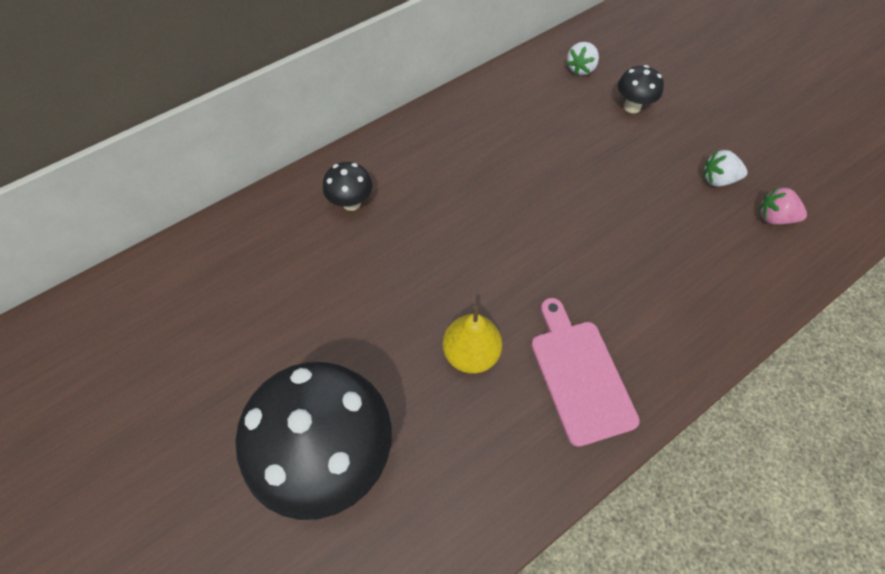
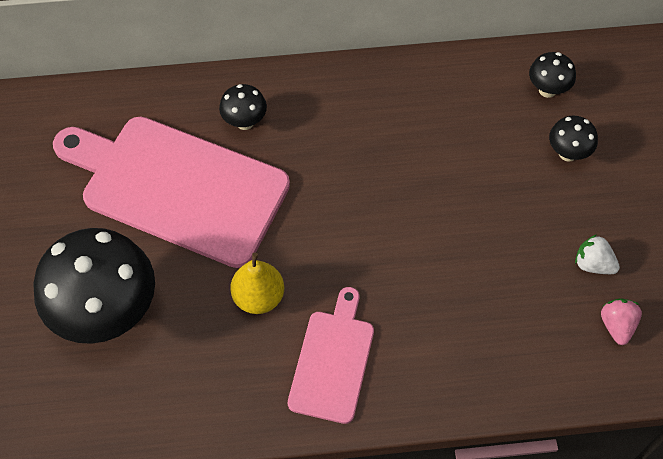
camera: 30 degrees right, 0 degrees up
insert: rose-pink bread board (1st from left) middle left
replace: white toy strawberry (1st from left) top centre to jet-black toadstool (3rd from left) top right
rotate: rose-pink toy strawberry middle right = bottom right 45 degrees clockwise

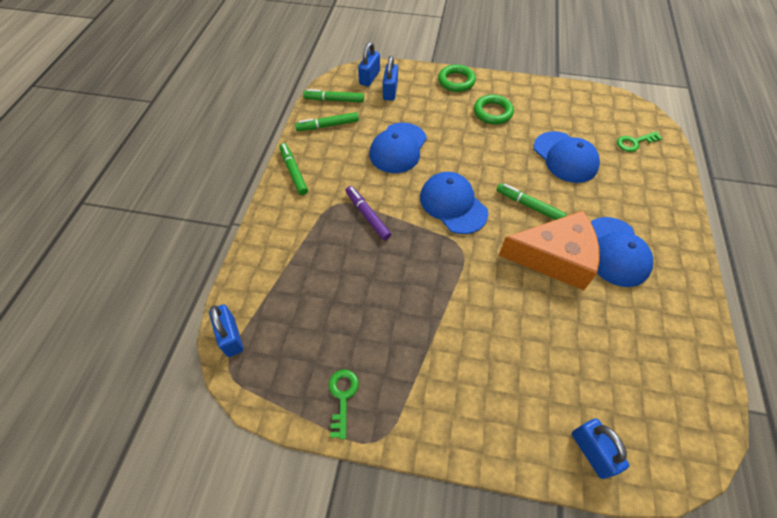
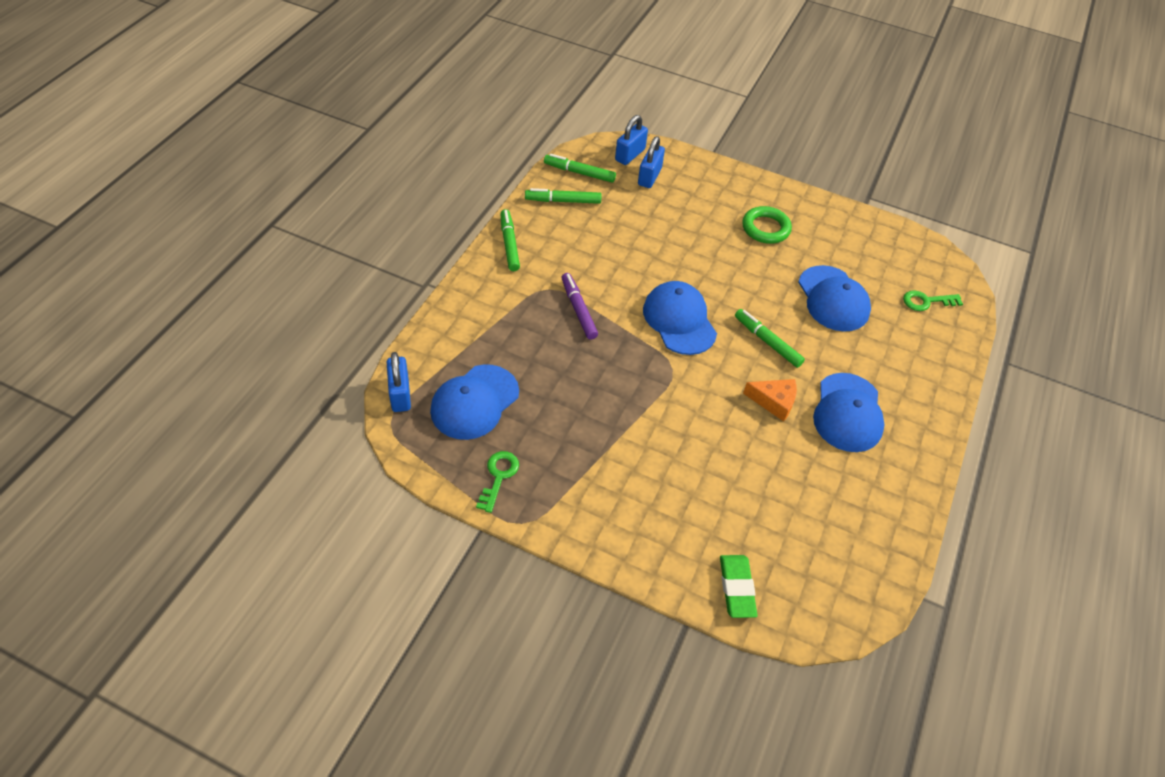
camera: 10 degrees right, 5 degrees down
delete: emerald torus (1st from left) top centre
move: royal blue peaked cap (1st from left) top centre to centre
replace: royal blue small lock (4th from left) bottom right to emerald gum eraser bottom centre
resize: orange cheese middle right = centre x0.50

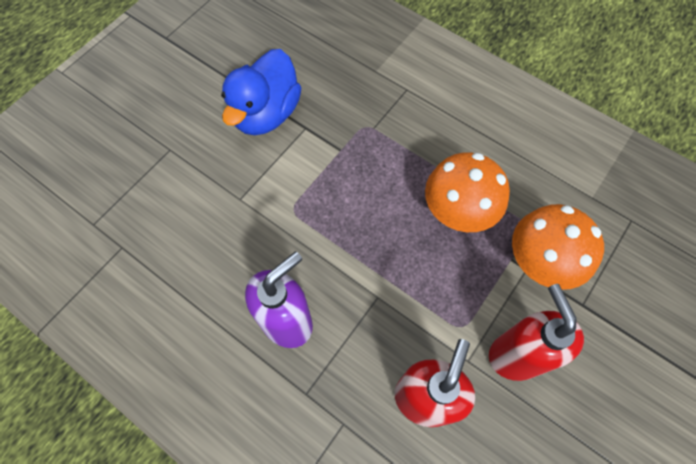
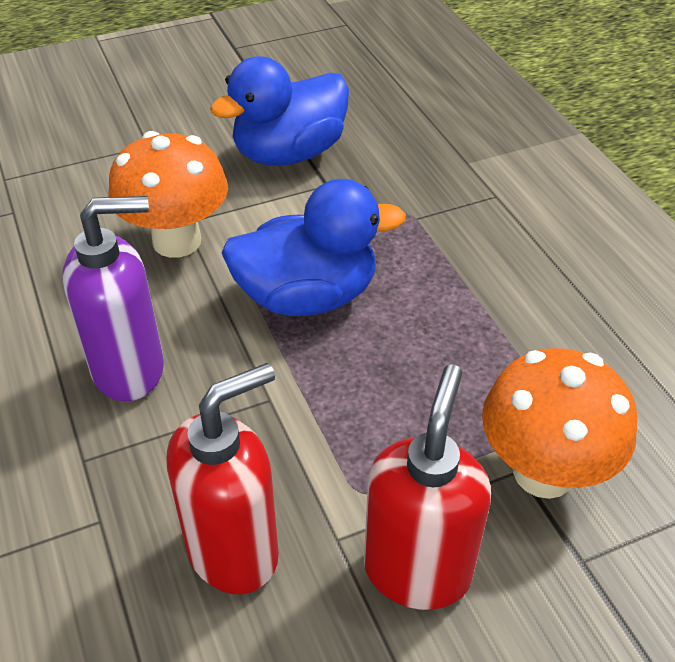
camera: 30 degrees right, 20 degrees down
insert: royal blue rubber duck (2nd from left) centre
move: orange toadstool (1st from left) middle right to top left

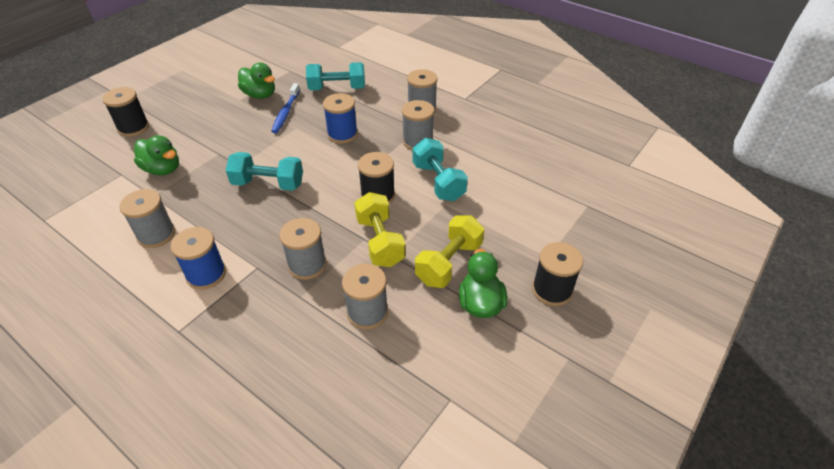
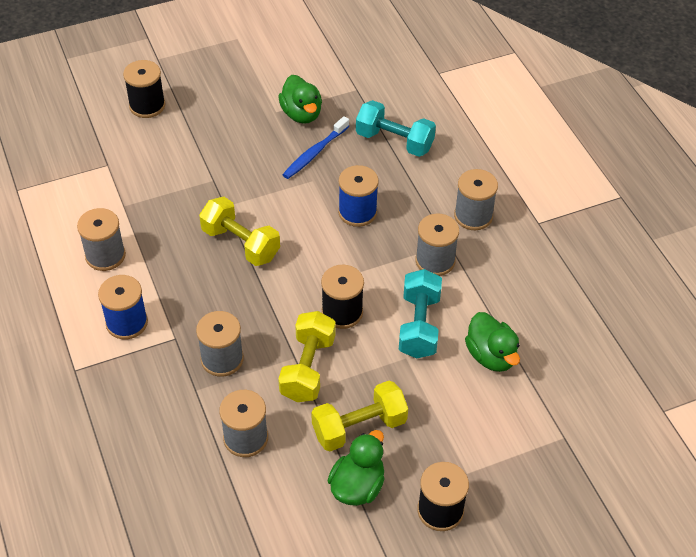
camera: 30 degrees right, 5 degrees up
move: emerald rubber duck (1st from left in the first image) top left to emerald rubber duck (3rd from left) middle right
recolor: teal hand weight (1st from left) middle left to bright yellow hand weight (1st from left) centre

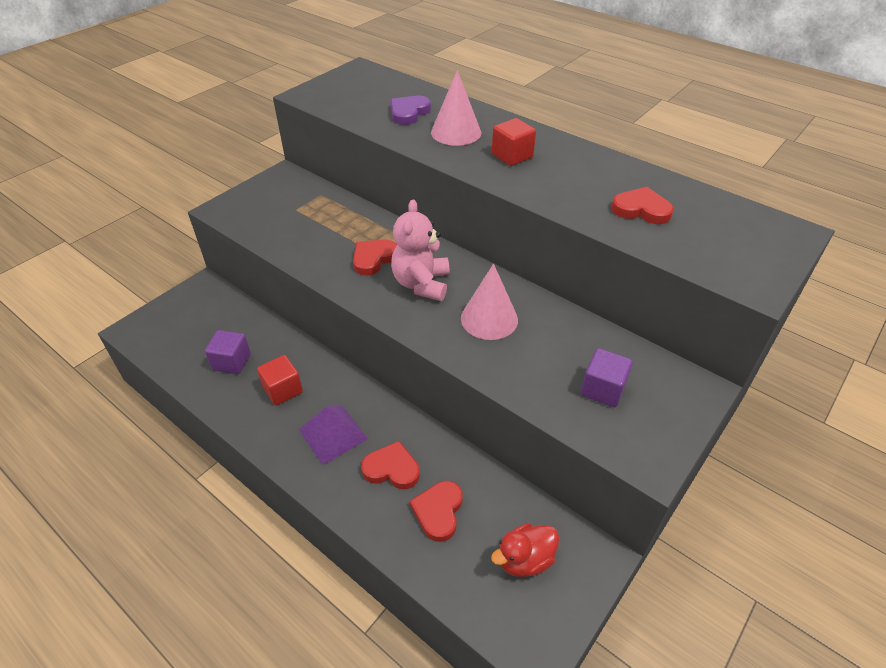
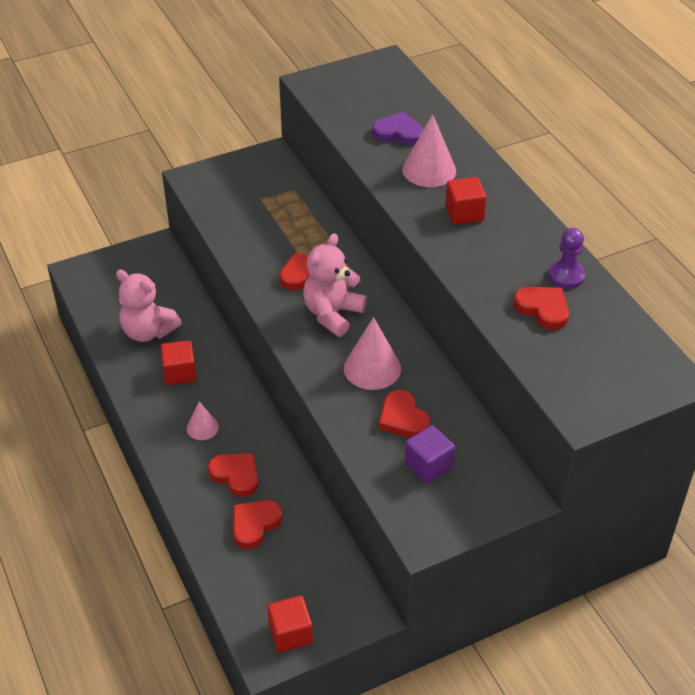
camera: 25 degrees right, 0 degrees up
delete: crimson rubber duck bottom centre
insert: royal purple pawn middle right; crimson love heart (4th from left) centre; crimson block (2nd from left) bottom centre
replace: royal purple block (1st from left) middle left to rose-pink teddy bear (1st from left) middle left; royal purple solid pyramid centre to rose-pink cone (1st from left) middle left
rotate: royal purple love heart top centre = top centre 45 degrees clockwise

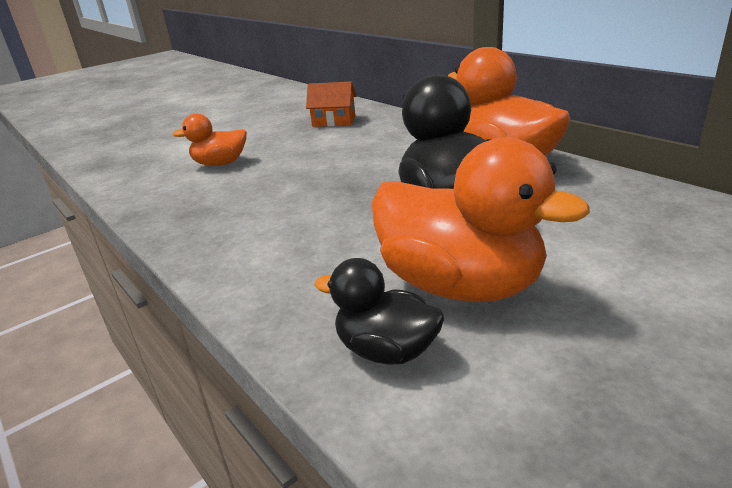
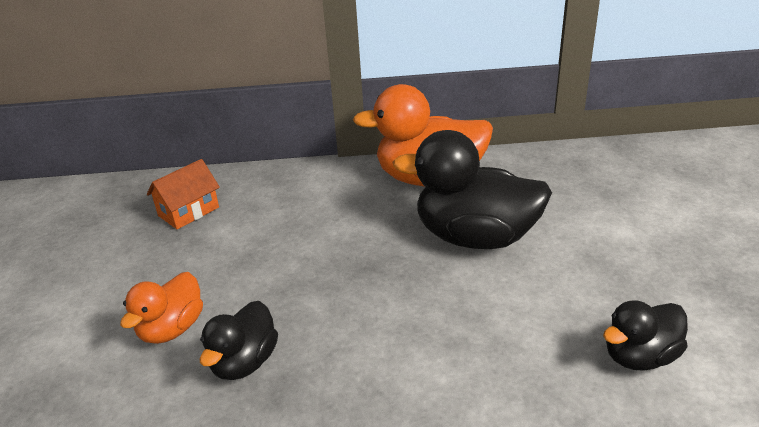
camera: 55 degrees left, 5 degrees up
delete: orange rubber duck (2nd from left) centre
insert: jet-black rubber duck (1st from left) bottom left

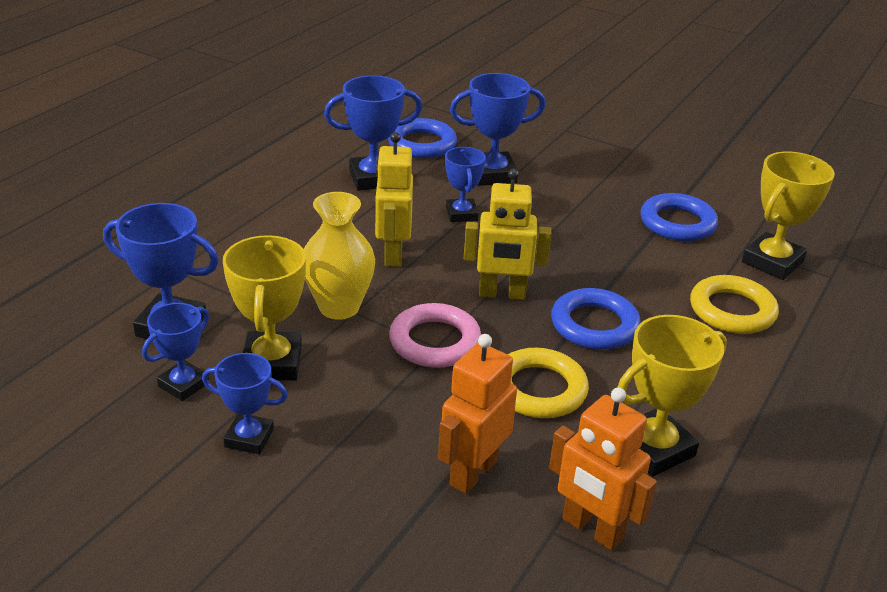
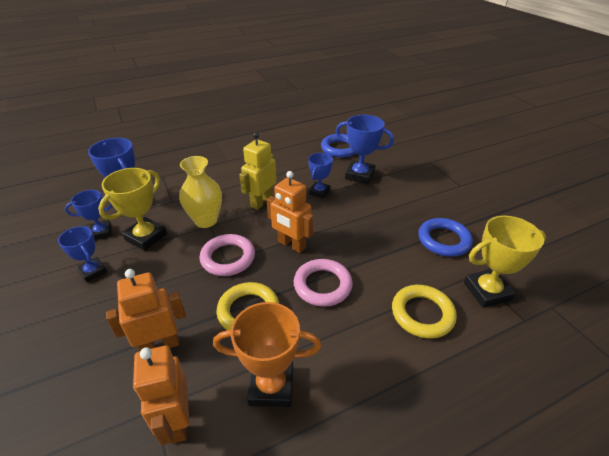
camera: 35 degrees right, 5 degrees up
delete: royal blue award cup (4th from left) top centre
recolor: bright yellow toy robot (2nd from left) centre to orange toy robot (3rd from left) centre; royal blue torus (2nd from left) middle right to rose-pink torus (2nd from left) centre; bright yellow award cup (2nd from left) bottom right to orange award cup bottom centre

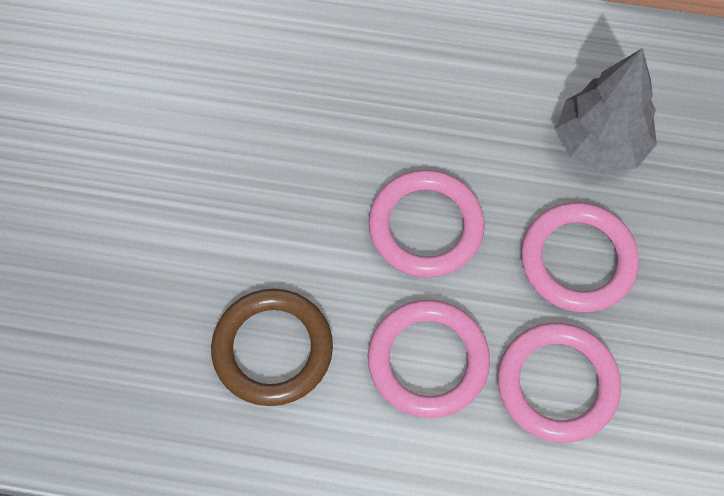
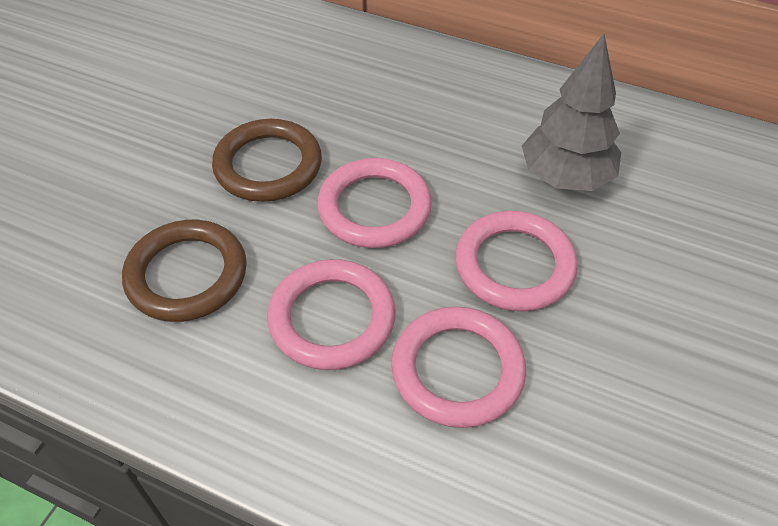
camera: 15 degrees right, 15 degrees down
insert: dark brown torus (2nd from left) top centre

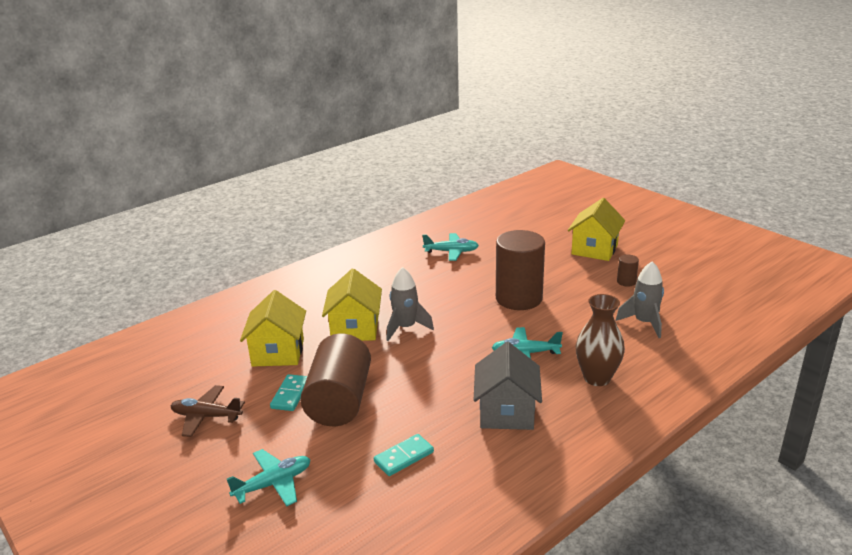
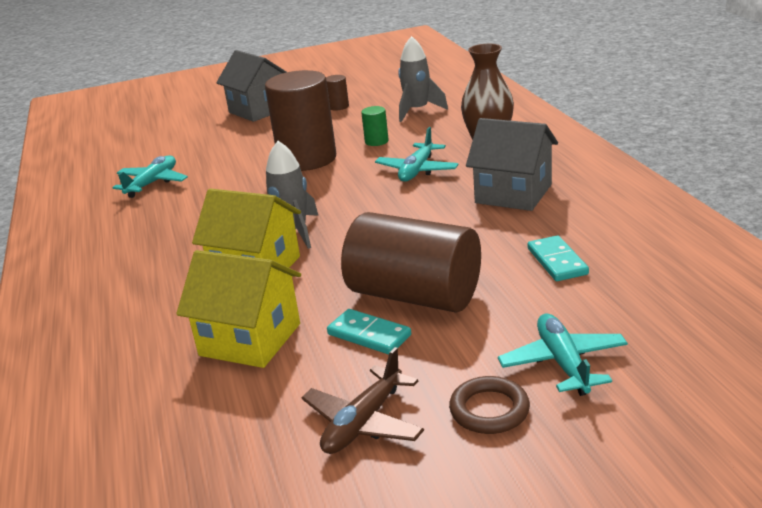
camera: 65 degrees left, 0 degrees up
insert: emerald cylinder shape top centre; dark brown torus bottom centre
recolor: bright yellow house (3rd from left) middle right to ash-grey house (1st from left) top left

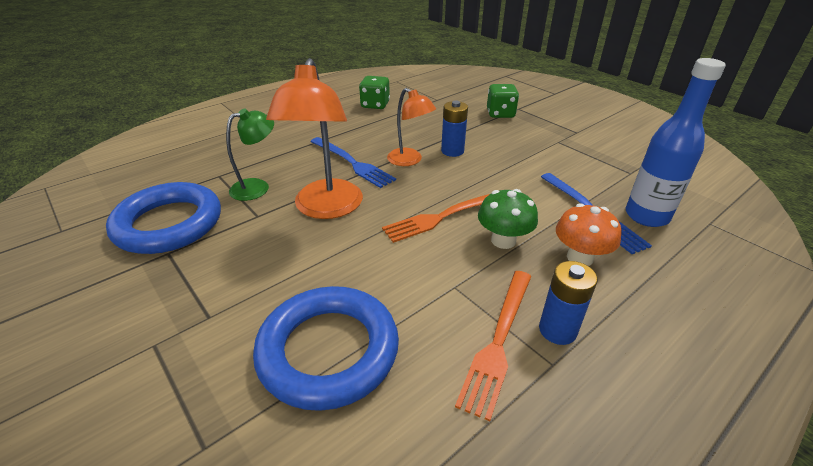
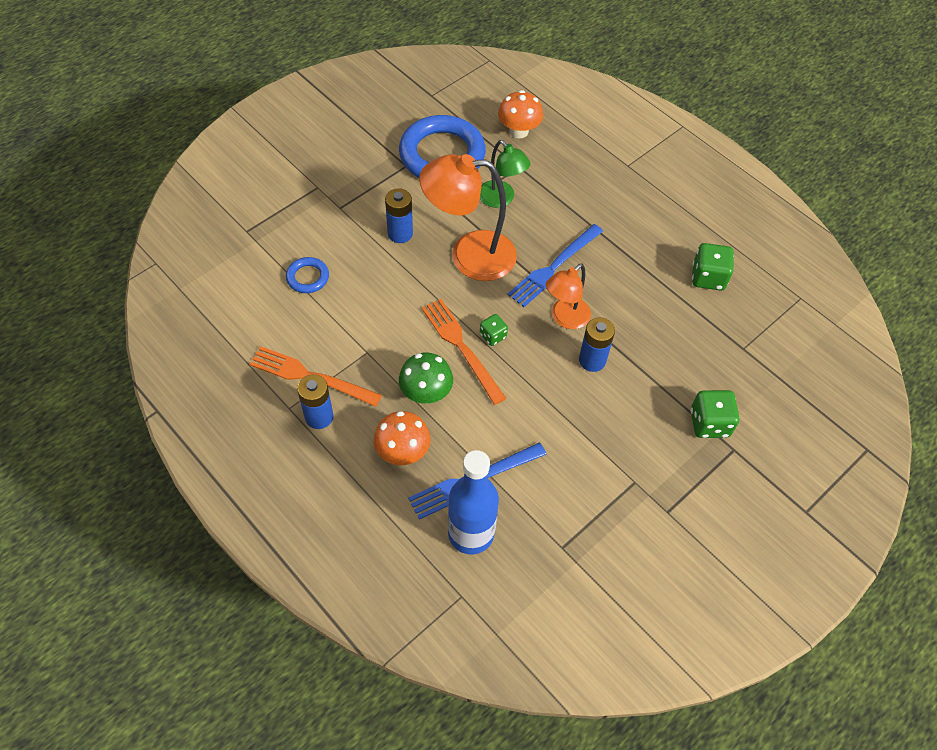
camera: 85 degrees right, 20 degrees up
insert: orange toadstool (2nd from left) top centre; royal blue AA battery (2nd from left) top centre; emerald dice (1st from left) centre
resize: royal blue torus (2nd from left in the first image) bottom centre = middle left x0.45

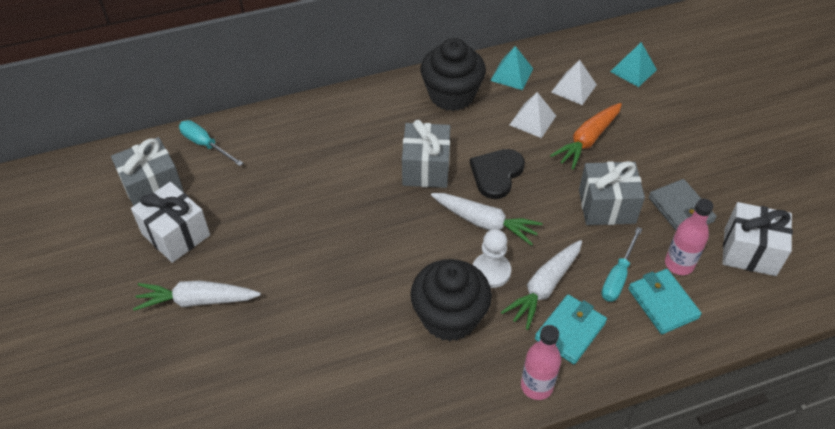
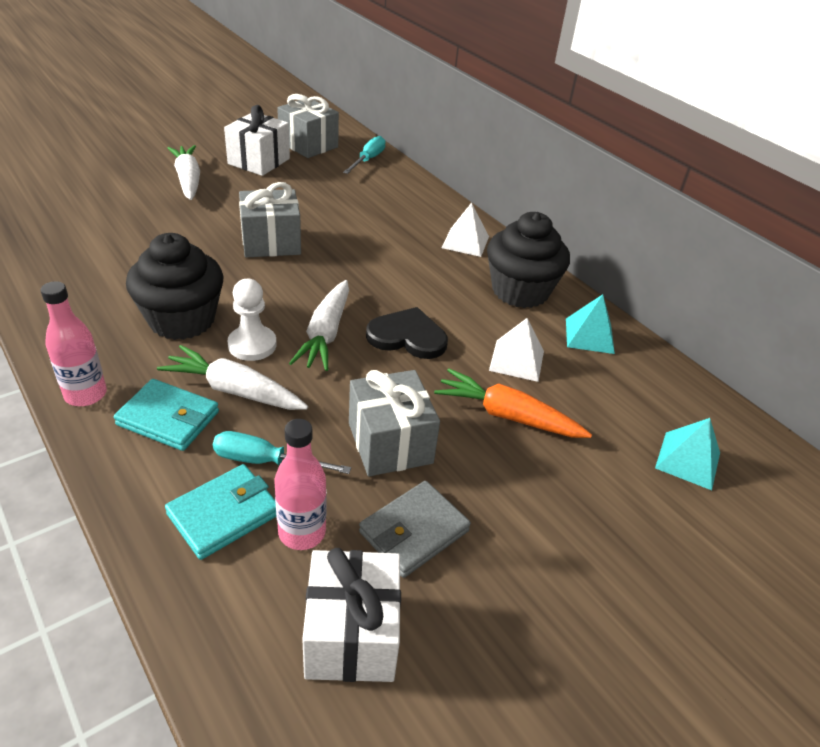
camera: 70 degrees right, 10 degrees down
move: white solid pyramid (2nd from left in the first image) top right to white solid pyramid (1st from left) top centre; ash-grey gift (2nd from left in the first image) centre to ash-grey gift (1st from left) top left

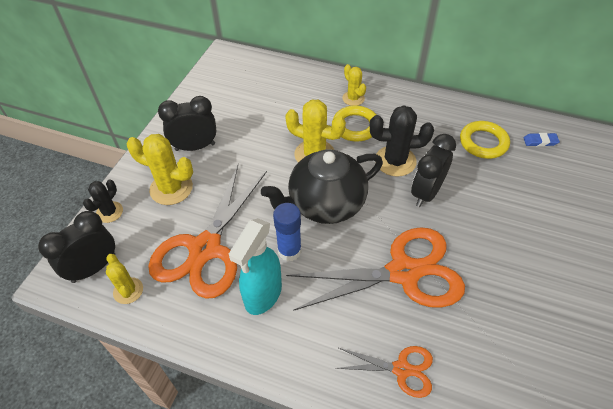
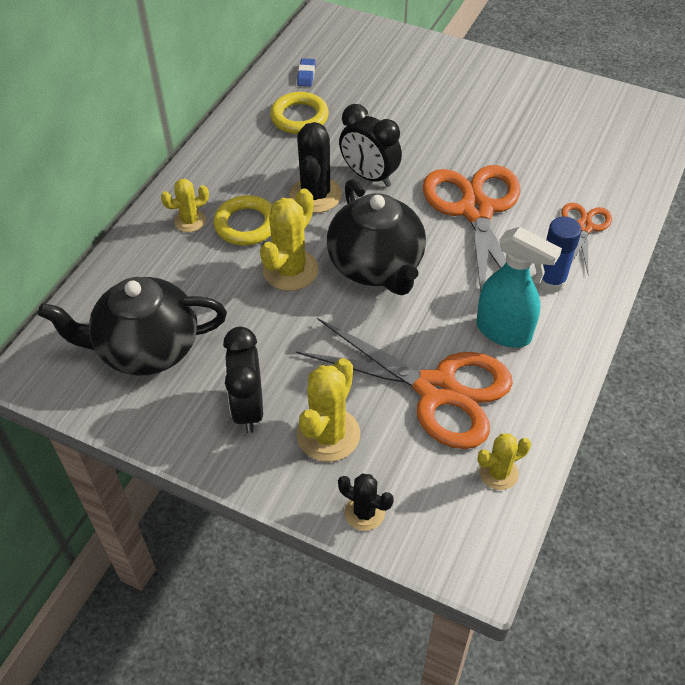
camera: 85 degrees left, 0 degrees up
delete: jet-black bedside clock (1st from left) middle left
insert: jet-black tea pot (1st from left) middle left
move: royal blue glue centre to middle right

